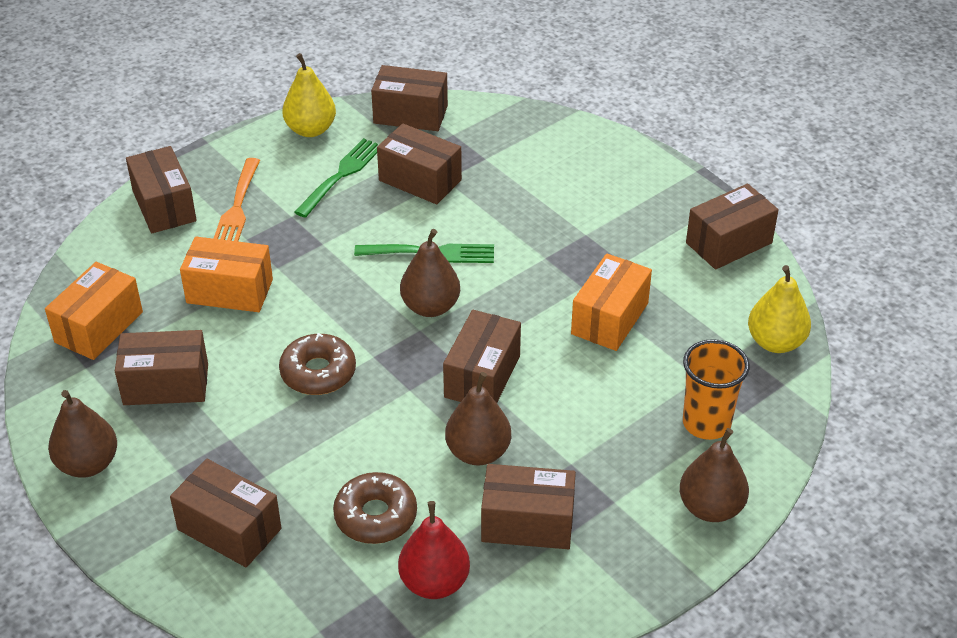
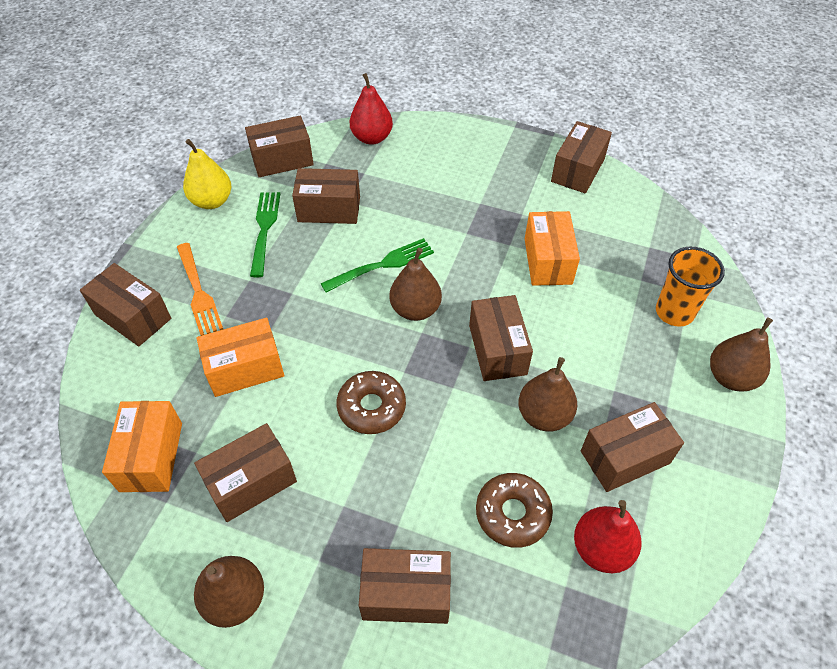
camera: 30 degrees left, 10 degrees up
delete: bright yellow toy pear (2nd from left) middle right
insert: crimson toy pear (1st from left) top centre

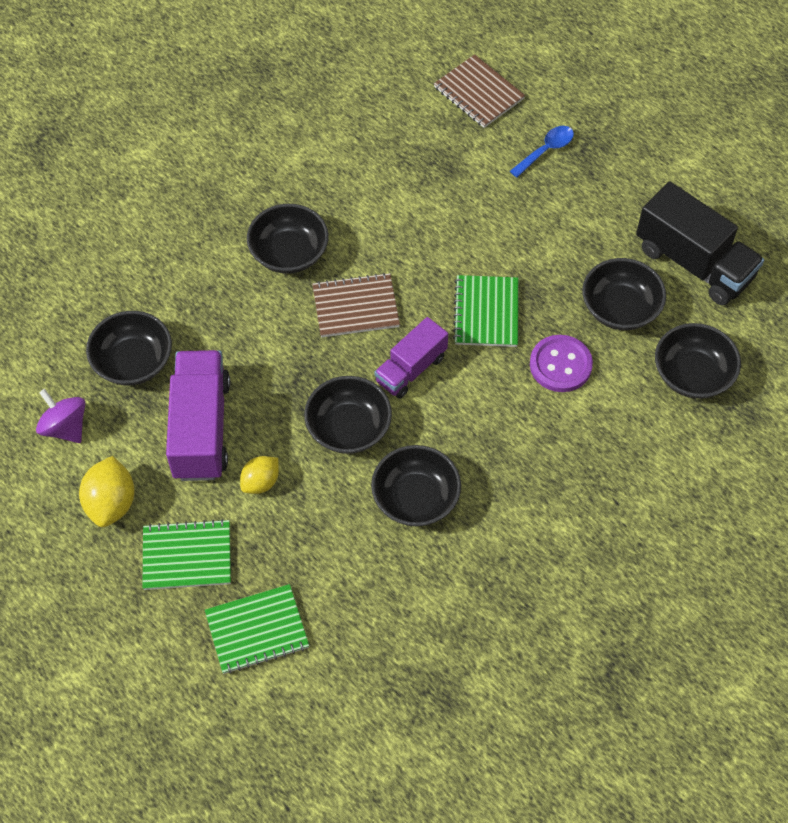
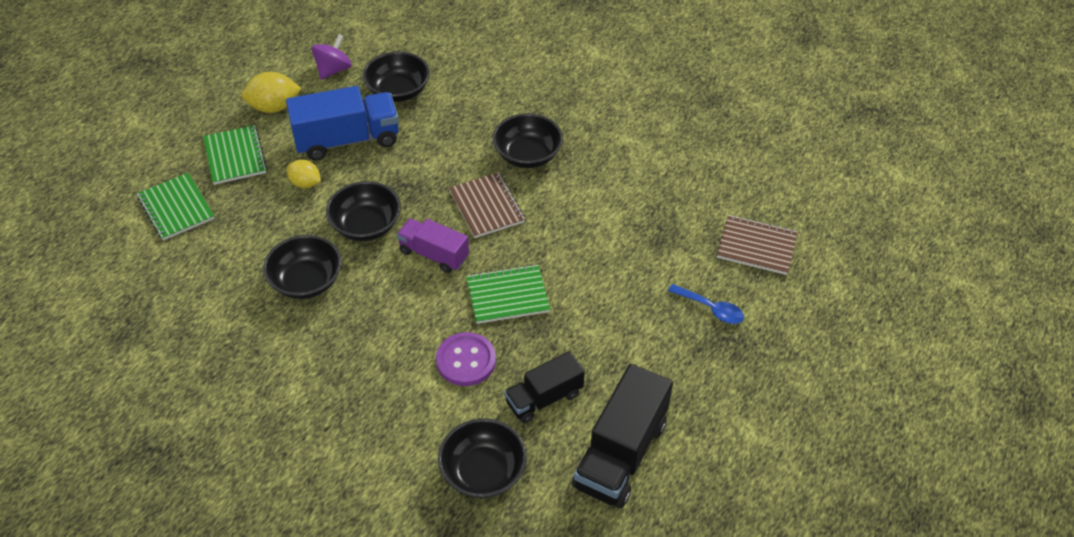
camera: 75 degrees right, 10 degrees down
replace: jet-black deep dish (5th from left) middle right to jet-black toy truck (1st from left) bottom centre
recolor: royal purple toy truck (1st from left) middle left to royal blue toy truck top left
rotate: dark brown exercise book (2nd from left) top centre = middle right 75 degrees clockwise

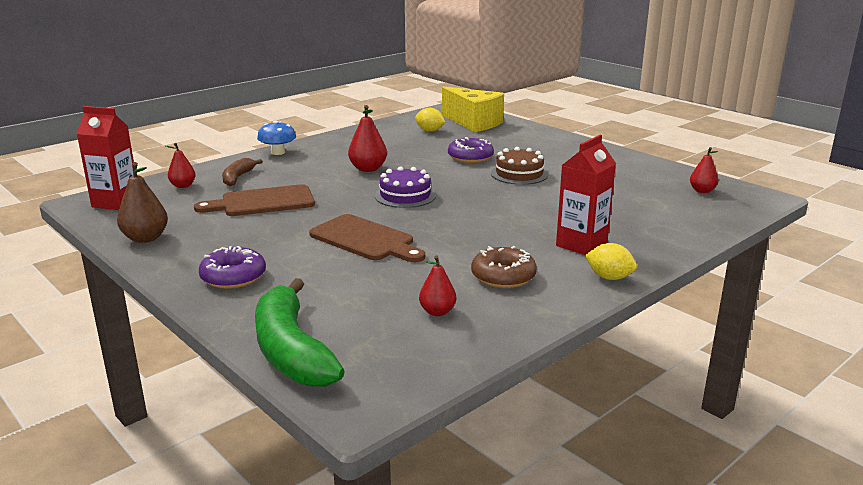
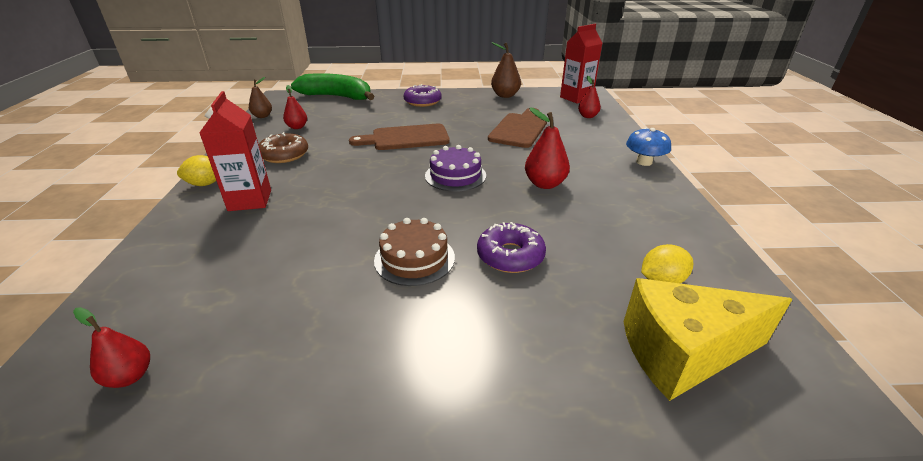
camera: 130 degrees right, 10 degrees up
delete: dark brown banana fruit middle left
insert: dark brown toy pear (1st from left) top left

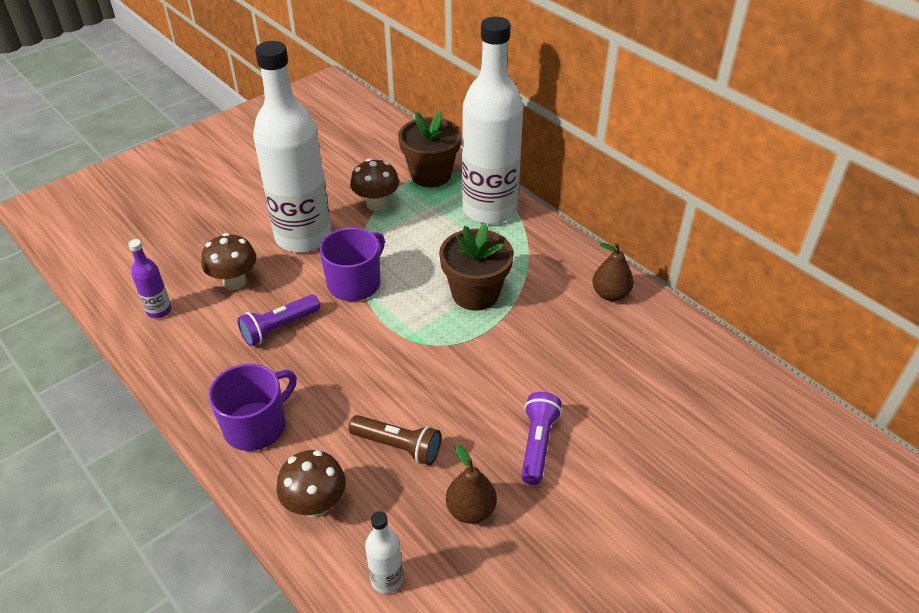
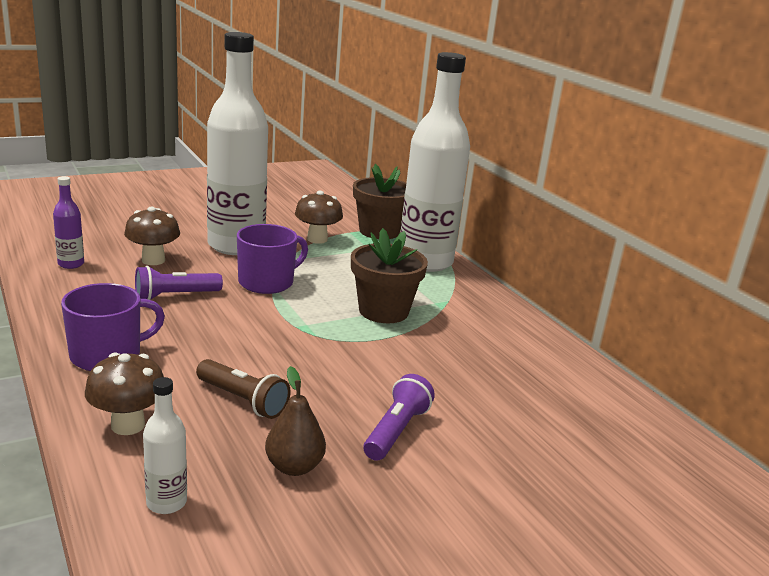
camera: 10 degrees right, 20 degrees down
delete: dark brown toy pear (2nd from left) middle right

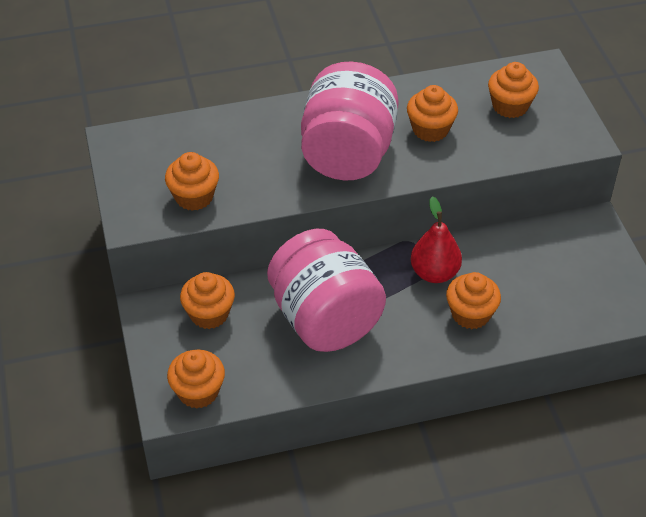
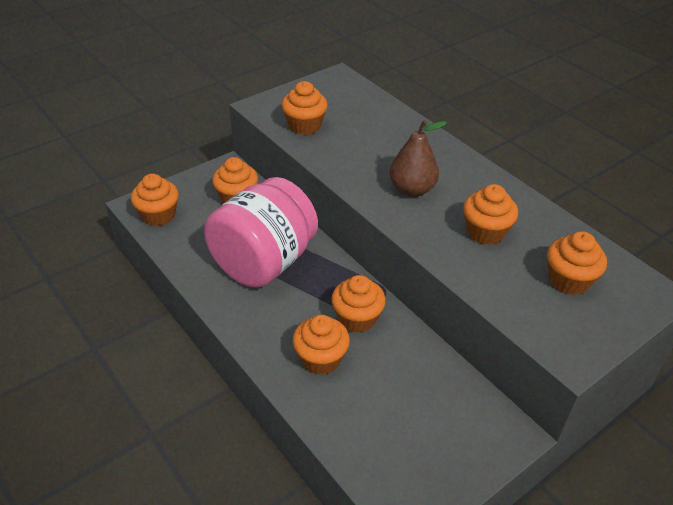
camera: 65 degrees right, 5 degrees down
replace: rose-pink preserve jar (2nd from left) top centre to dark brown toy pear top centre; crimson toy pear middle right to orange cupcake (5th from left) centre

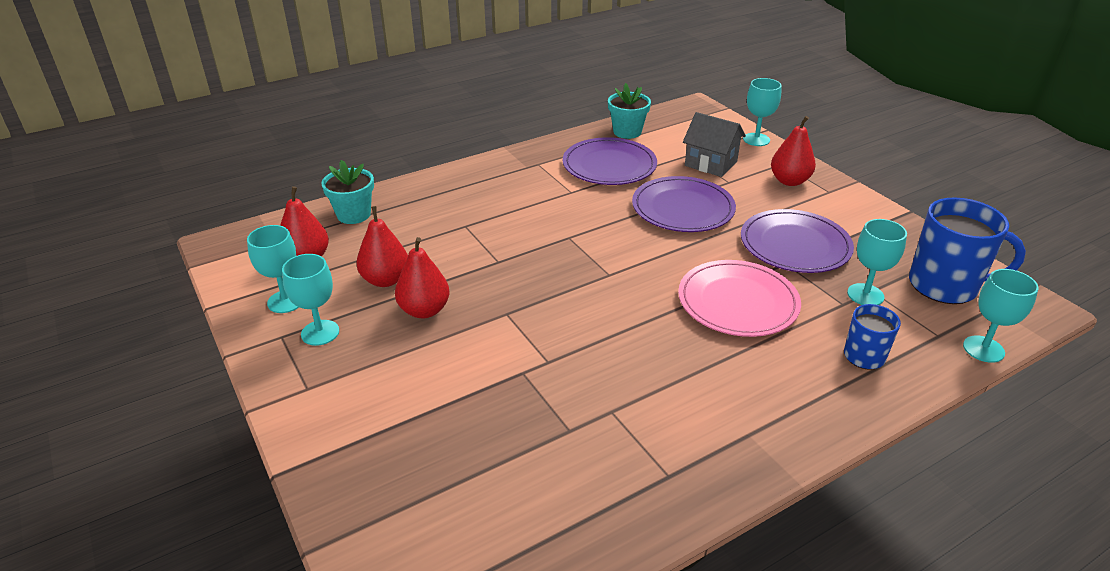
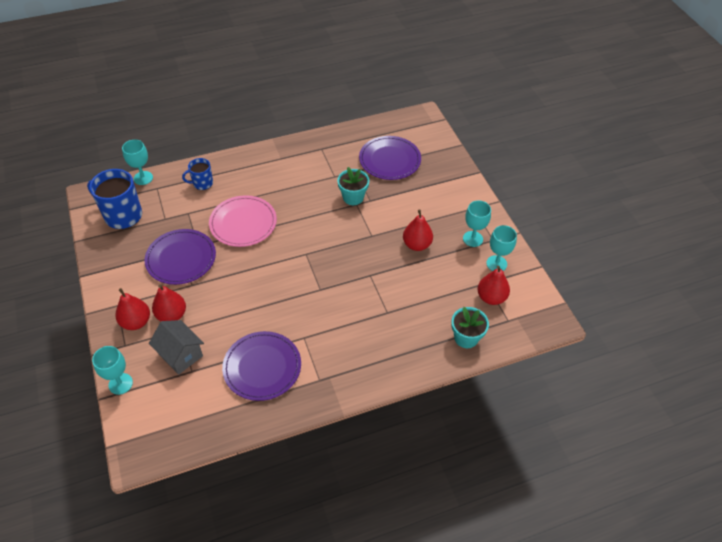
camera: 170 degrees left, 15 degrees up
delete: teal goblet (4th from left) middle right
move: teal flower pot (2nd from left in the first image) top centre to teal flower pot (1st from left) centre; royal purple flat dish (2nd from left in the first image) centre to royal purple flat dish (3rd from left) top centre; crimson toy pear (2nd from left) centre to middle left

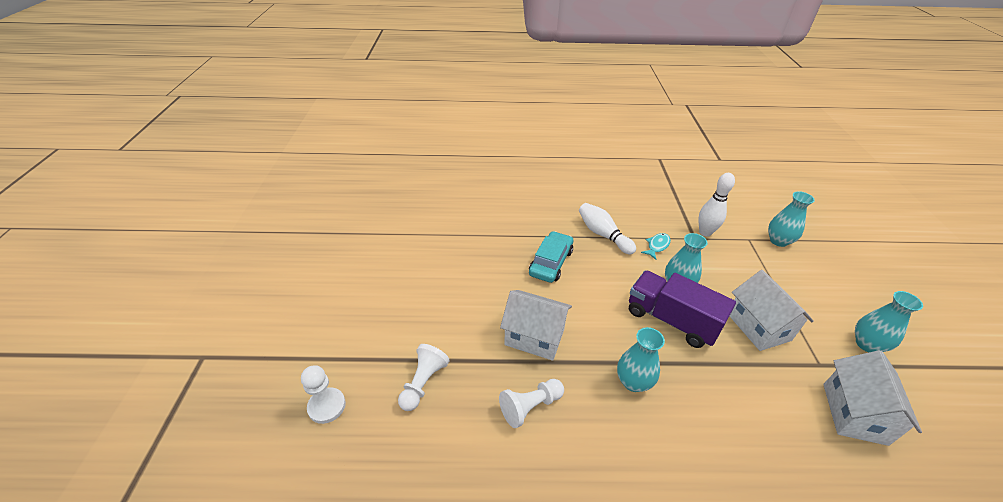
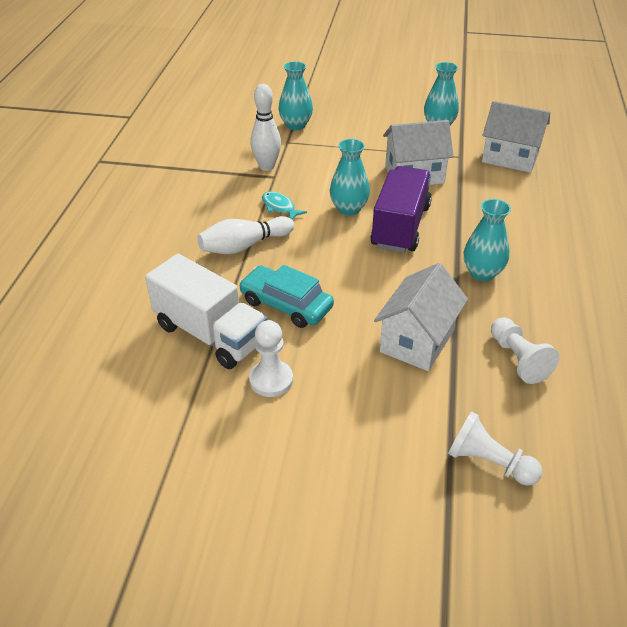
camera: 80 degrees left, 0 degrees up
insert: white toy truck middle left
move: white pawn (1st from left) bottom left to centre
rotate: royal purple toy truck middle right = centre 150 degrees clockwise

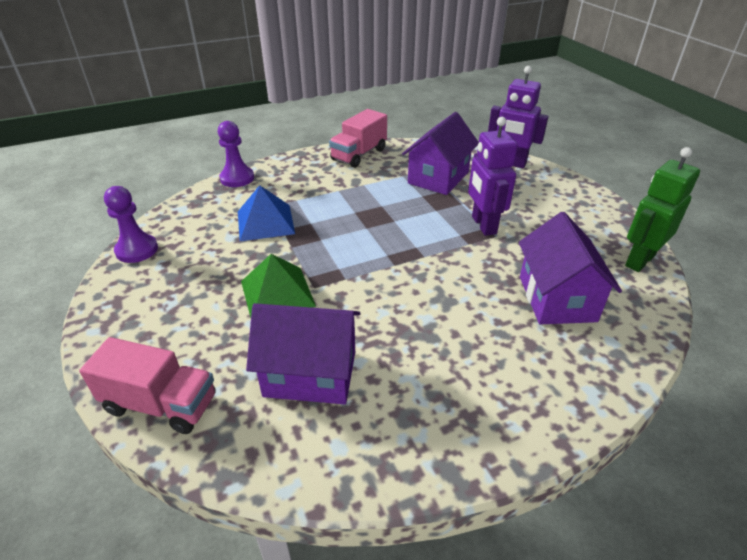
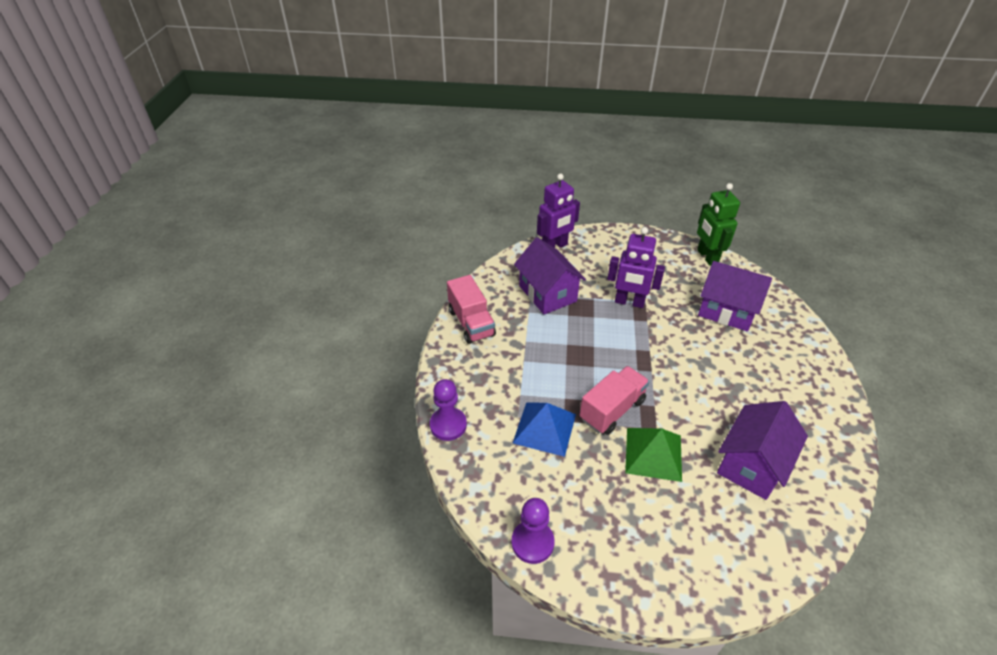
camera: 60 degrees left, 5 degrees up
move: rose-pink toy truck (1st from left in the first image) bottom left to rose-pink toy truck (2nd from left) centre

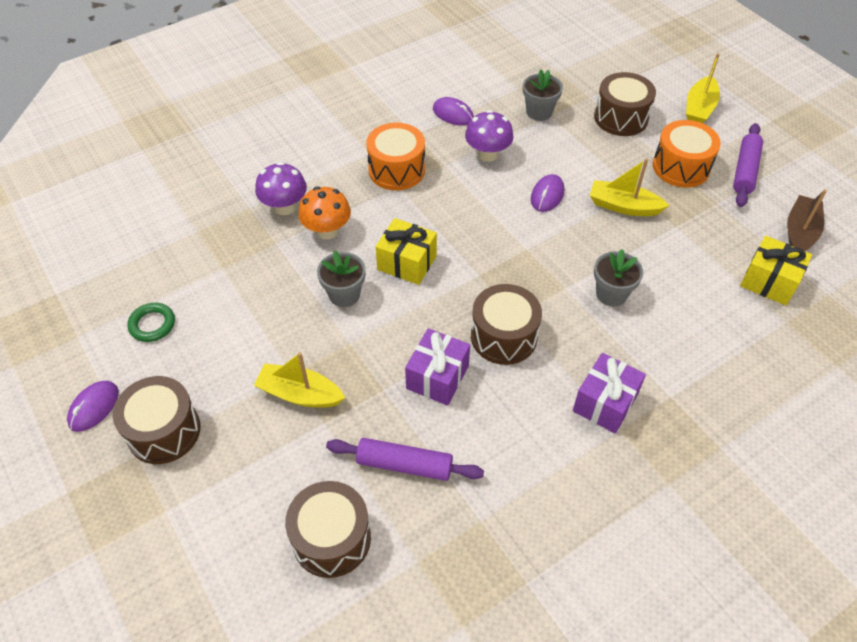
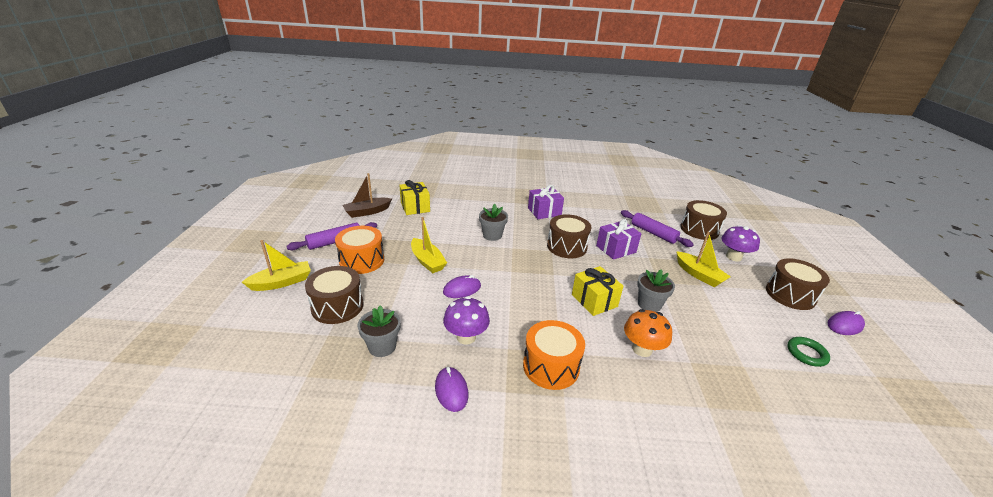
camera: 145 degrees left, 20 degrees down
move: royal purple toadstool (1st from left in the first image) top left to royal purple toadstool (2nd from left) middle right

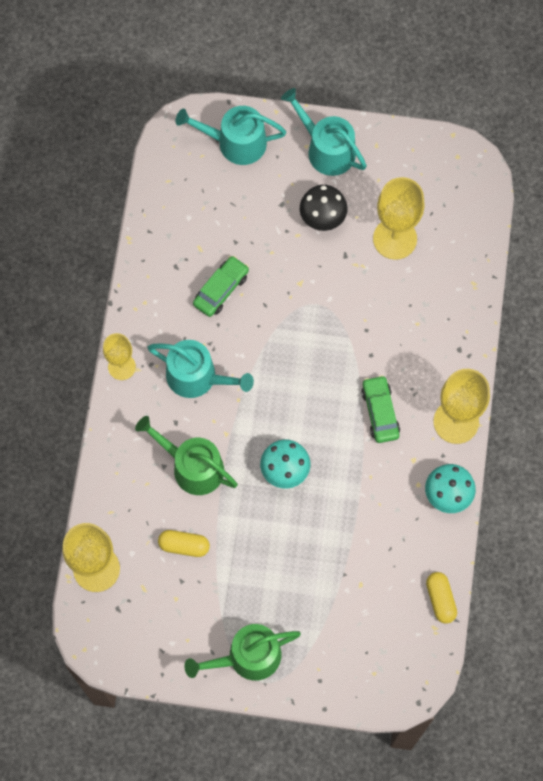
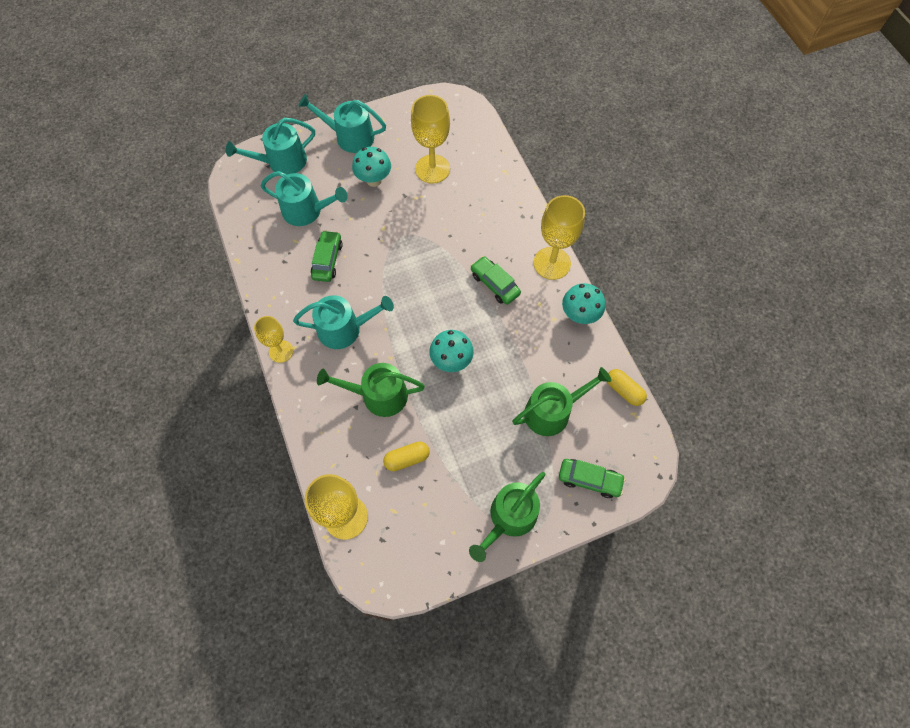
camera: 30 degrees left, 5 degrees down
insert: teal watering can (2nd from left) top centre; emerald watering can (3rd from left) centre; emerald car (3rd from left) centre
recolor: jet-black toadstool top centre to teal toadstool (1st from left) top centre

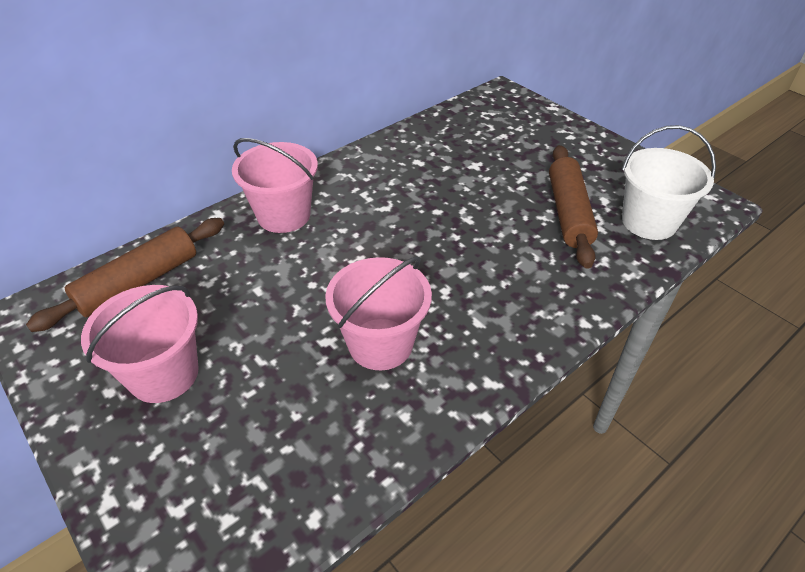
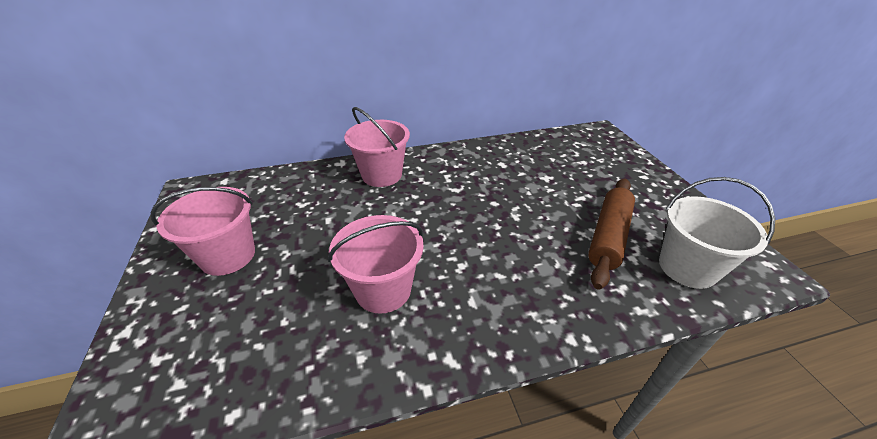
camera: 25 degrees right, 5 degrees down
delete: dark brown dough roller (1st from left) middle left

